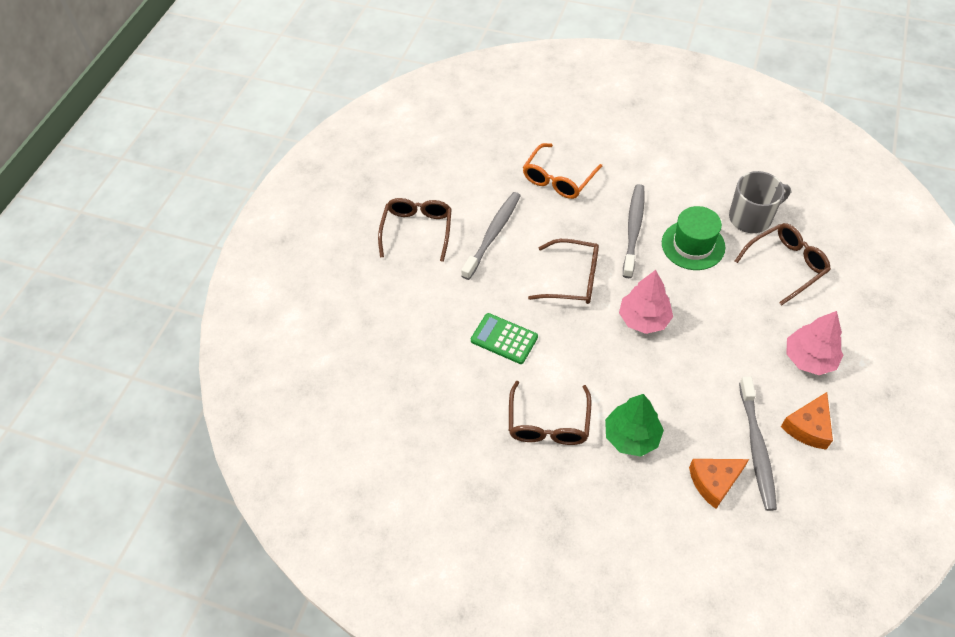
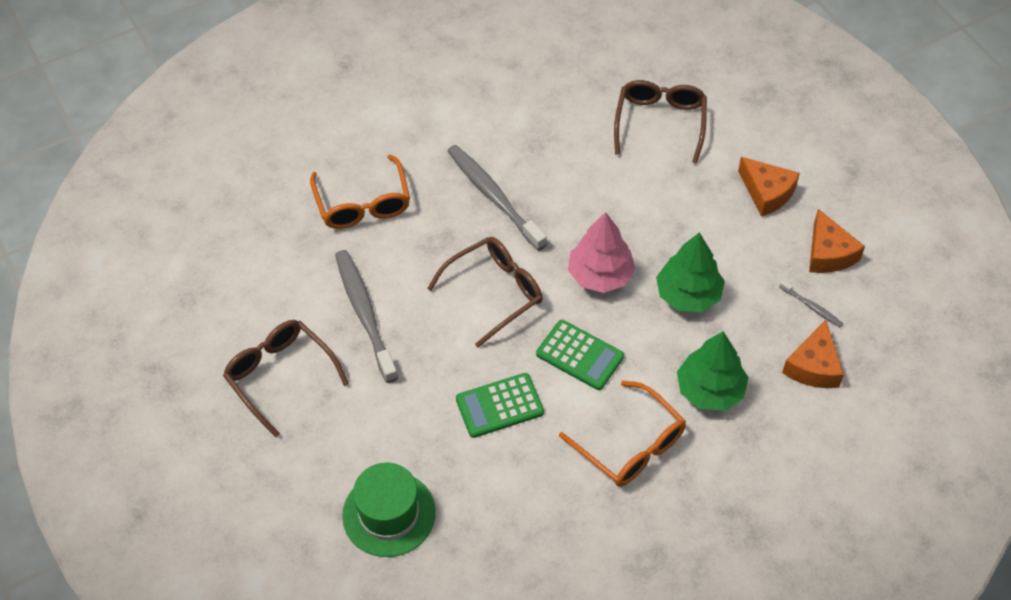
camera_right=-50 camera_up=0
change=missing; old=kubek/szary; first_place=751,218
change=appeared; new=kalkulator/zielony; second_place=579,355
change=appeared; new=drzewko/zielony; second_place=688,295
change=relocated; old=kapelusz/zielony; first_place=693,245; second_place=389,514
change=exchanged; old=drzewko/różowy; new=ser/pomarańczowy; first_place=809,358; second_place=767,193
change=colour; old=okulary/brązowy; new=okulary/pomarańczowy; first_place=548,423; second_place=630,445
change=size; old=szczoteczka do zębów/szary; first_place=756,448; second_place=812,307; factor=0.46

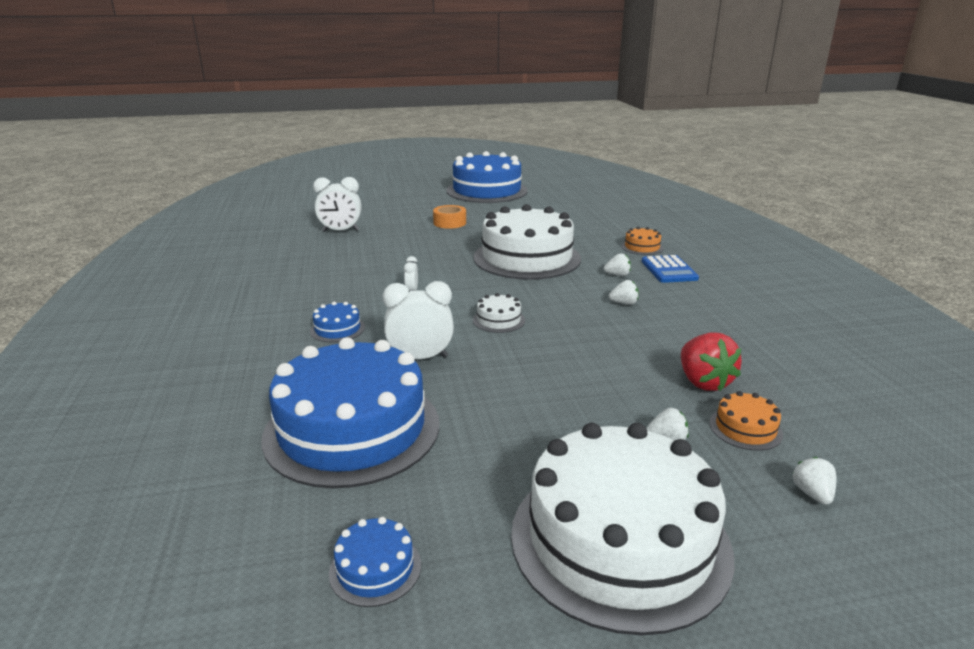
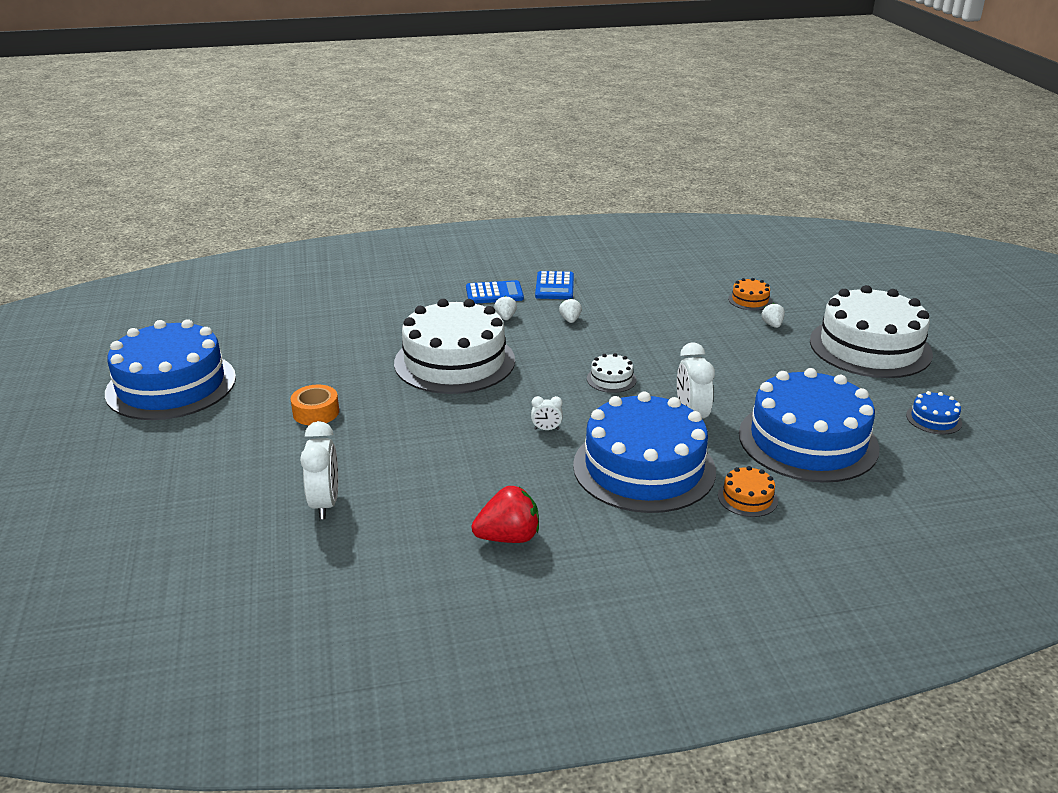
camera_right=-90 camera_up=5
change=missing; old=truskawka/biały; first_place=812,494
change=appeared; new=kalkulator/niebieski; second_place=554,286
change=relocated; old=tort/pomarańczowy; first_place=642,247; second_place=747,498
change=relocated; old=truskawka/czerwony; first_place=703,382; second_place=508,537
change=size; old=tort/niebieski; first_place=337,329; second_place=644,468; factor=2.5

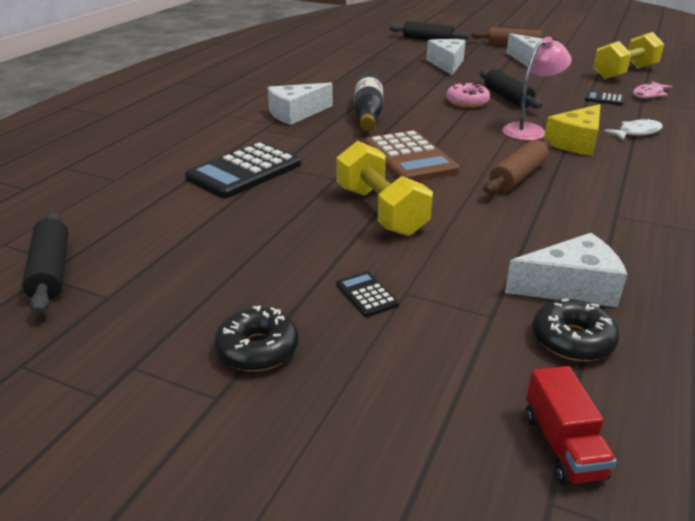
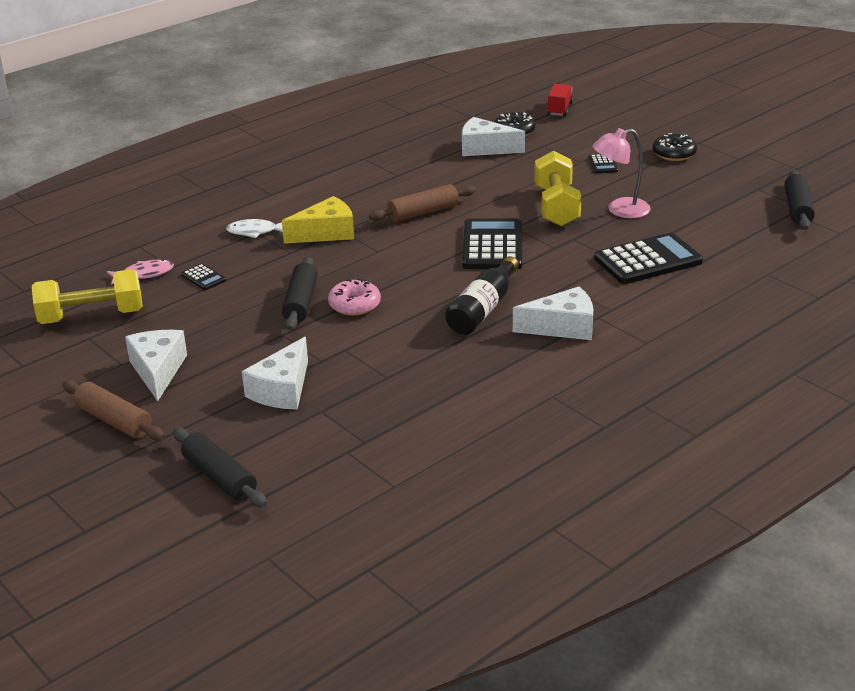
camera_right=-155 camera_up=0
change=relocated; old=lampka/różowy; first_place=530,130; second_place=620,210
change=colour; old=kalkulator/brązowy; new=kalkulator/czarny; first_place=409,158; second_place=492,246

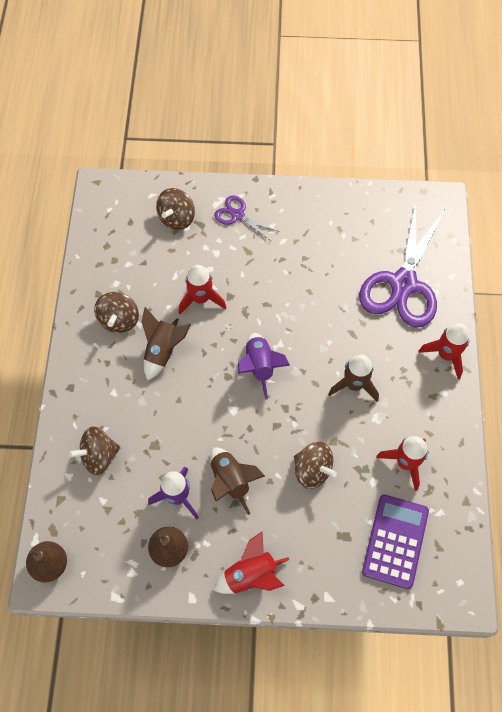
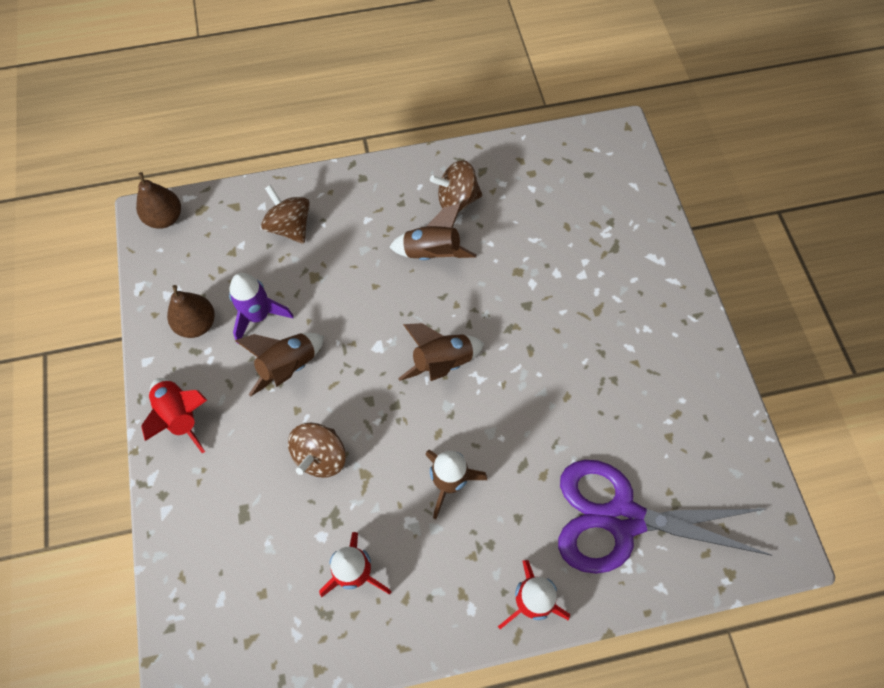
camera_right=75 camera_up=0
change=missing; old=bączek/brązowy; first_place=177,218
change=missing; old=rakieta/czerwony; first_place=201,299
change=missing; old=nożyczki/fioletowy; first_place=237,215
change=missing; old=kalkulator/fioletowy; first_place=395,541
change=colour; old=rakieta/fioletowy; new=rakieta/brązowy; first_place=260,366; second_place=442,363

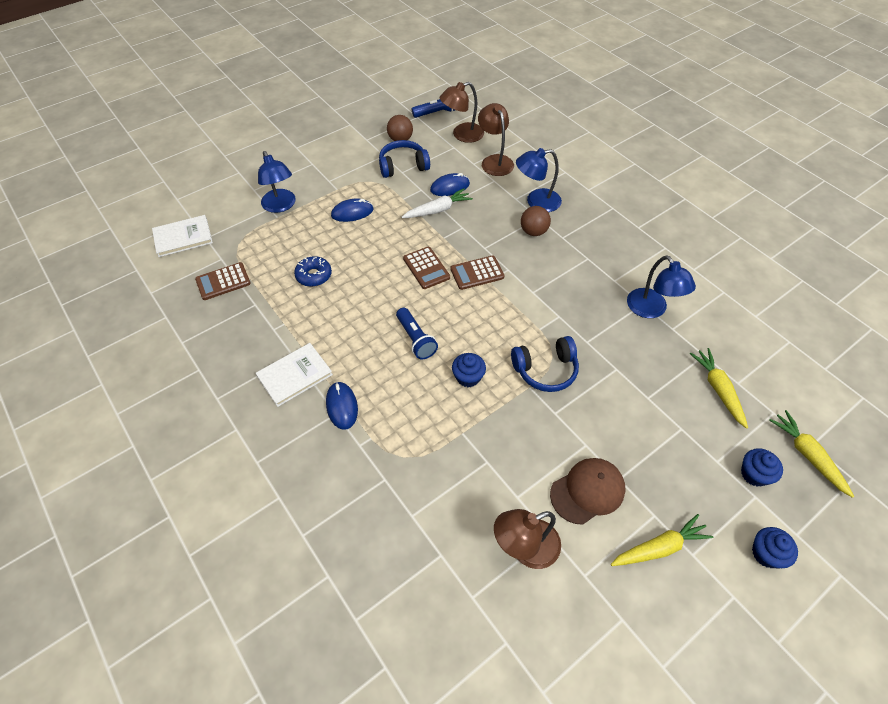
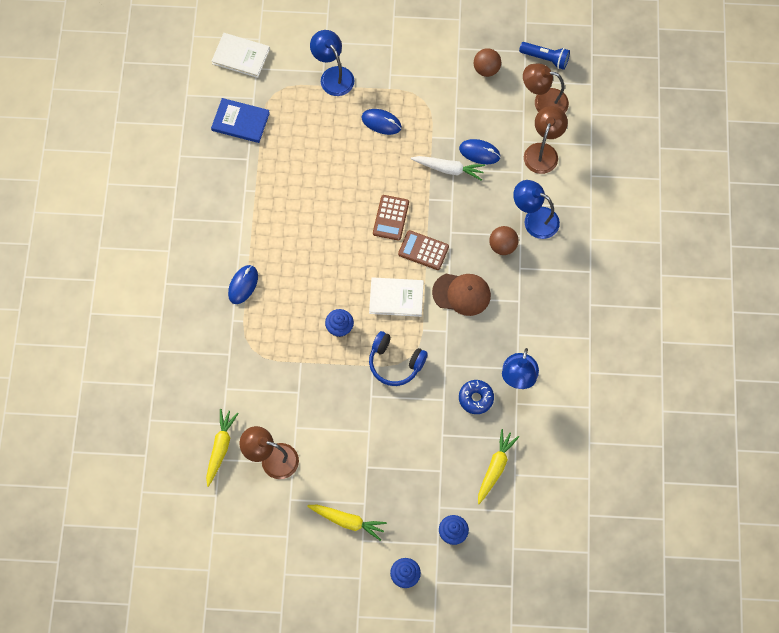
camera_right=40 camera_up=15
change=missing; old=słuchawki/niebieski; first_place=403,166
change=missing; old=latarka/niebieski; first_place=416,339
change=relocated; old=książka/biały; first_place=294,375; second_place=396,297
change=relocated; old=donut/niebieski; first_place=314,275; second_place=476,398
change=relocated; old=czapka/brązowy; first_place=587,491; second_place=461,294
change=relocated; old=marchewka/żółty; first_place=807,455; second_place=220,448
change=exchanged; old=kalkulator/brązowy; new=książka/niebieski; first_place=223,282; second_place=240,122
change=spun; old=lampka/niebieski; first_place=281,206; second_place=333,75; degrees=135

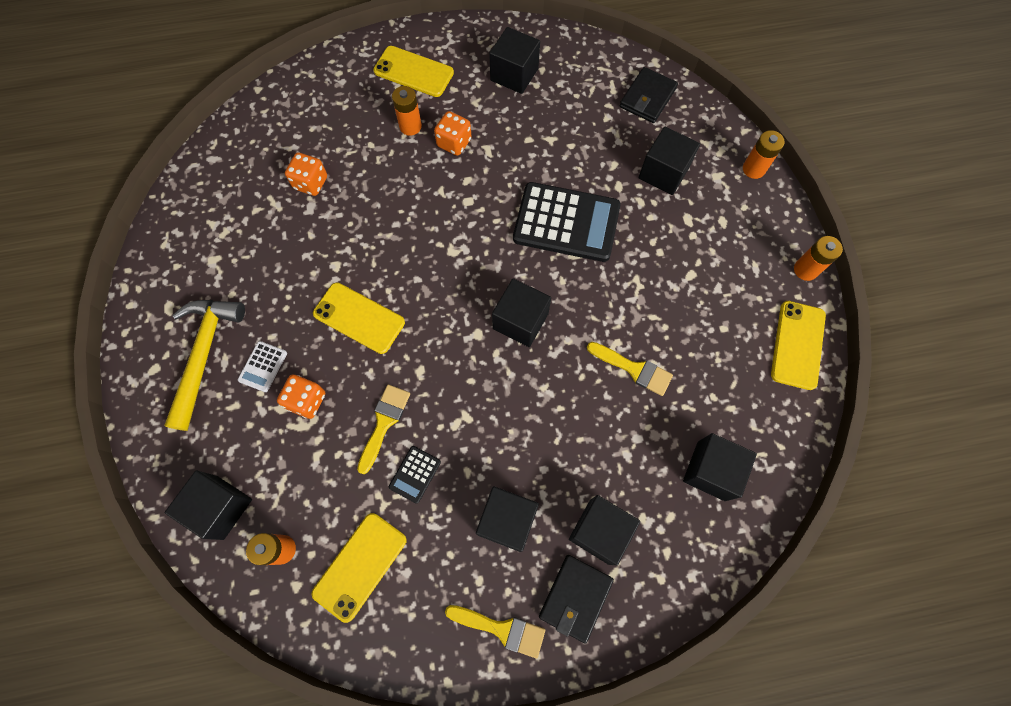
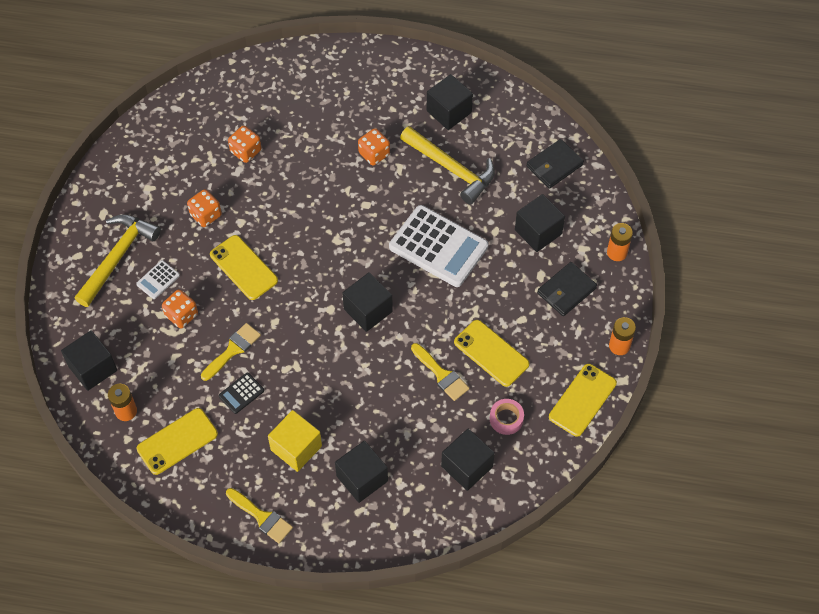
camera_right=20 camera_up=-10
change=missing; old=bateria/pomarańczowy; first_place=410,126
change=appeared; new=kostka do gry/pomarańczowy; second_place=206,215
change=appeared; new=młotek/żółty; second_place=451,169
change=appeared; new=taśma klejąca/różowy; second_place=506,419
change=relocated; old=telefon/żółty; first_place=413,72; second_place=491,353
change=relocated; old=portfel/czarny; first_place=575,597; second_place=566,290
change=colour; old=sześcian/czarny; new=sześcian/żółty; first_place=507,521; second_place=296,448
change=colour; old=kalkulator/czarny; new=kalkulator/biały; first_place=566,223; second_place=438,246

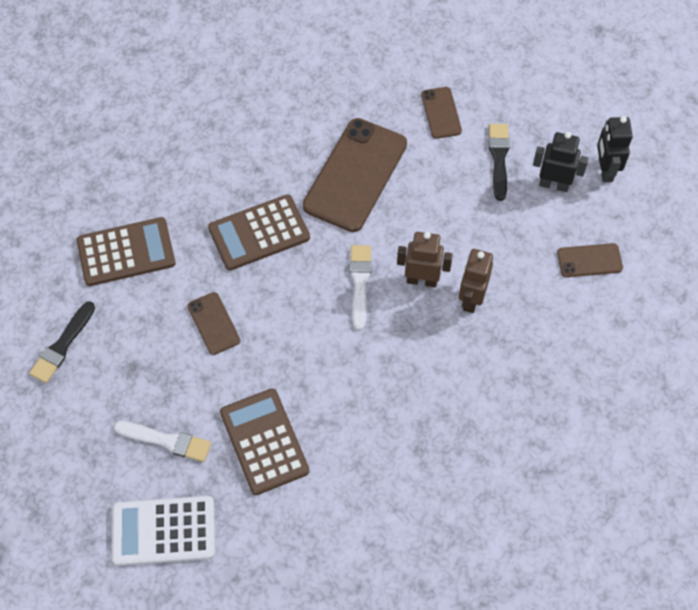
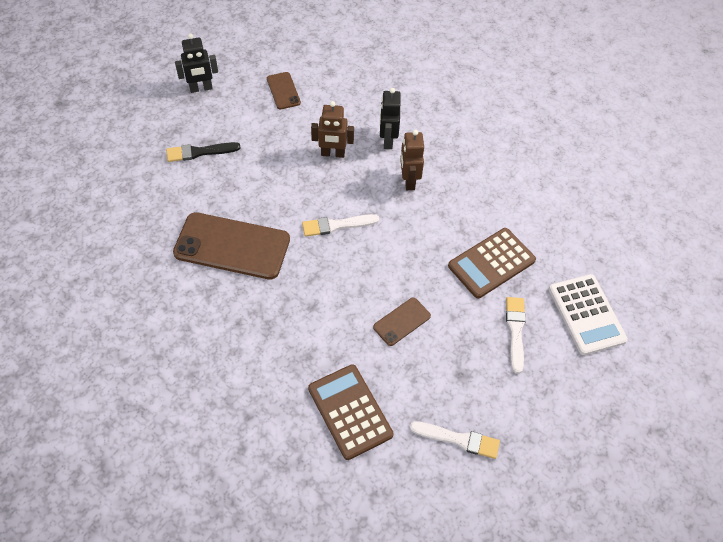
camera_right=-105 camera_up=-5
change=missing; old=kalkulator/brązowy; first_place=259,233
change=missing; old=telefon/brązowy; first_place=441,113
change=relocated; old=robot/brązowy; first_place=421,280; second_place=409,181
change=relocated; old=robot/czarny; first_place=553,184; second_place=387,140
change=colour; old=pędzel/czarny; new=pędzel/biały; first_place=62,345; second_place=458,439

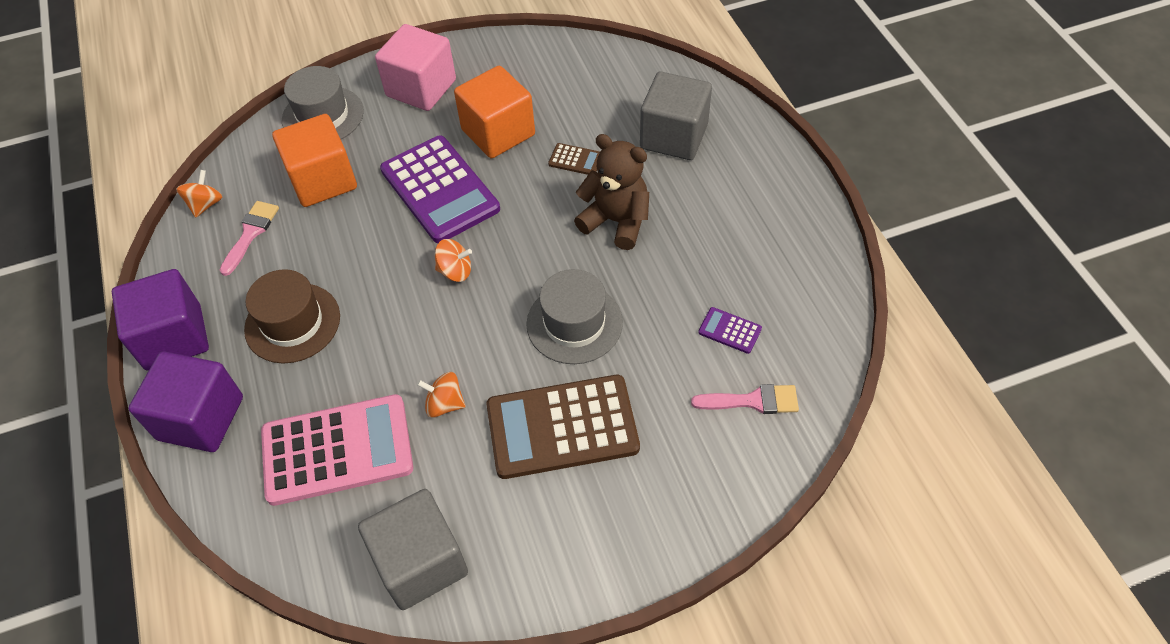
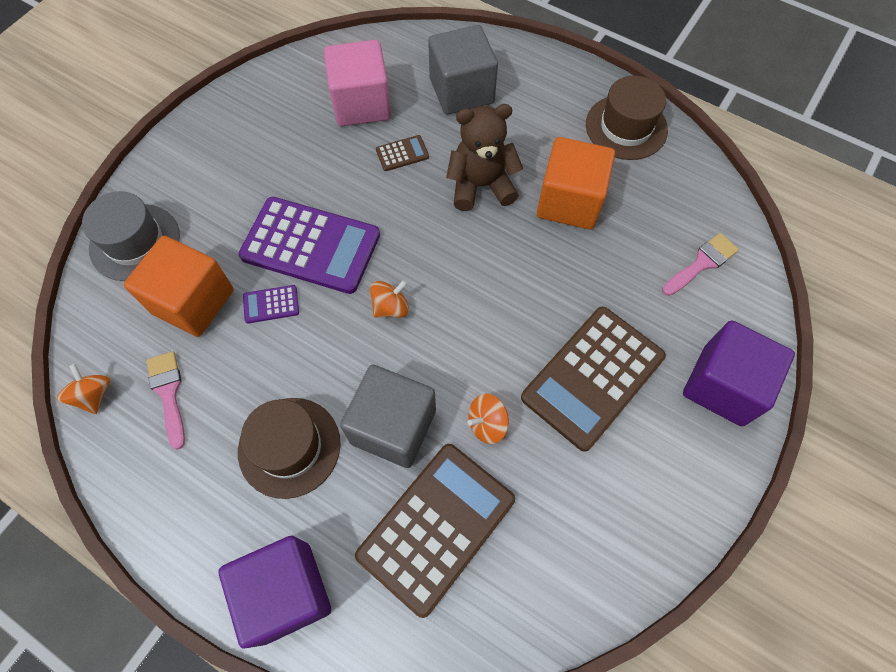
camera_right=-40 camera_up=10
change=missing; old=kapelusz/szary; first_place=574,323
change=appeared; new=kapelusz/brązowy; second_place=626,127
change=relocated; old=sześcian/fioletowy; first_place=174,337; second_place=723,385
change=relocated; old=sześcian/szary; first_place=420,562; second_place=393,426
change=relocated; old=sześcian/różowy; first_place=421,88; second_place=361,104
change=relocated; old=sześcian/pomarańczowy; first_place=498,132; second_place=569,201
change=relocated; old=kalkulator/fioletowy; first_place=729,330; second_place=271,304
change=colour; old=kalkulator/różowy; new=kalkulator/brązowy; first_place=337,450; second_place=436,527

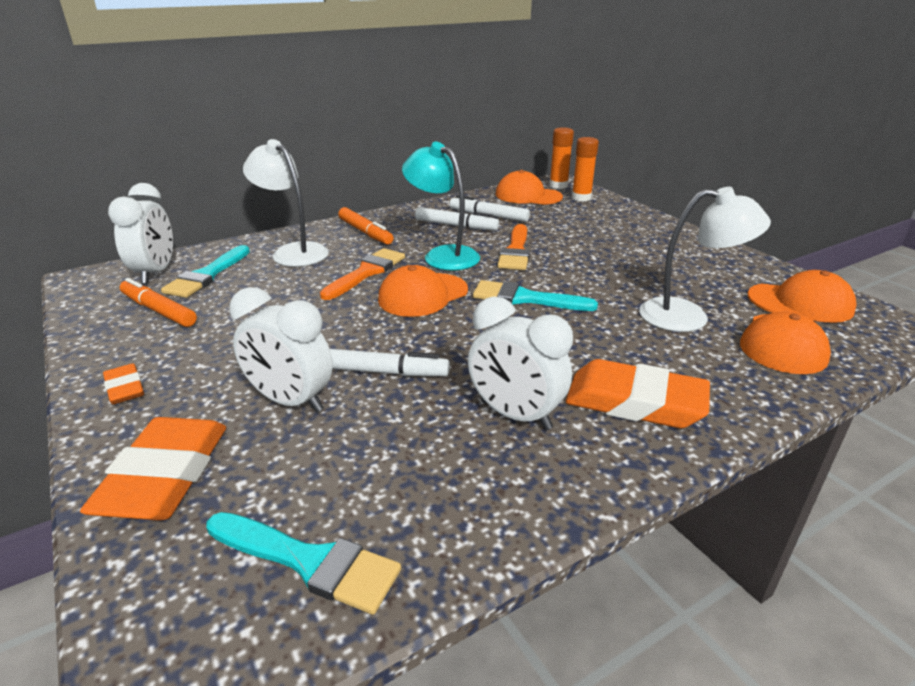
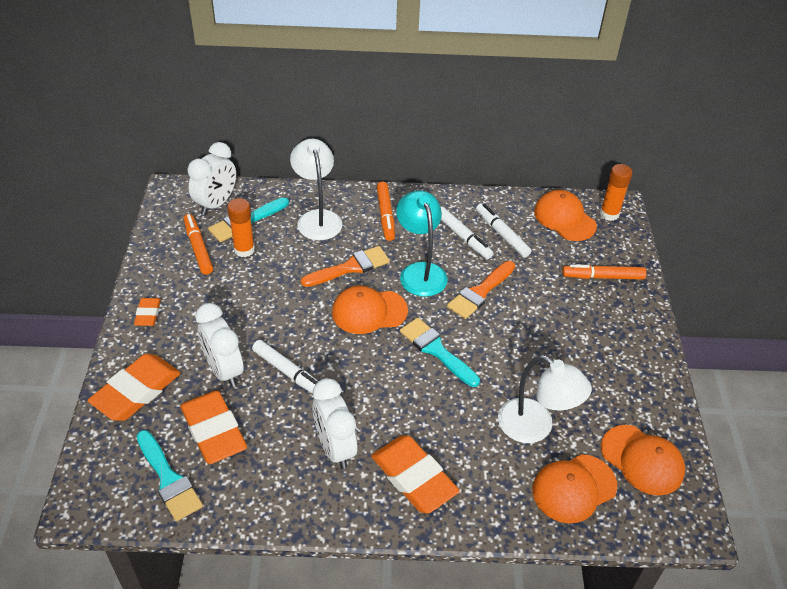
camera_right=30 camera_up=15
change=appeared; new=gumka do mazania/pomarańczowy; second_place=214,430
change=appeared; new=flamaster/pomarańczowy; second_place=602,277
change=relocated; old=klej w sztyfcie/pomarańczowy; first_place=581,198; second_place=244,250

